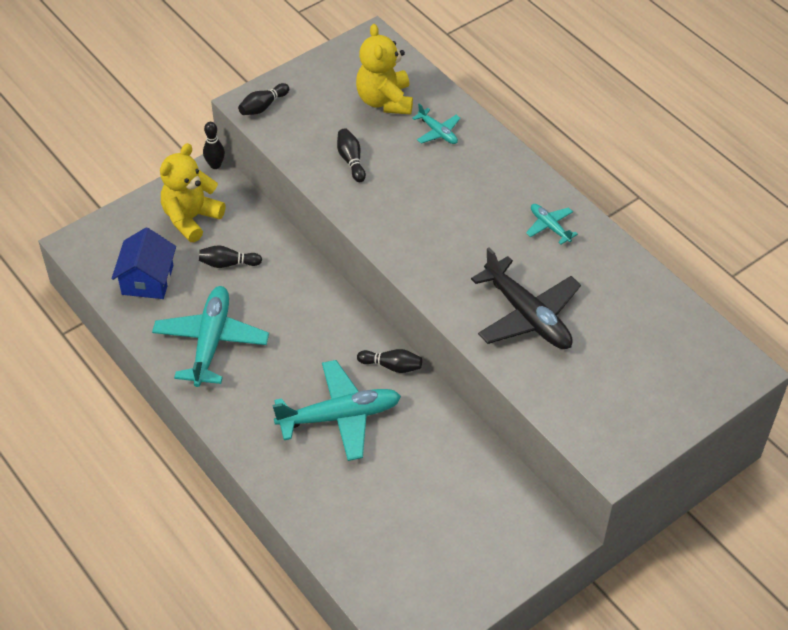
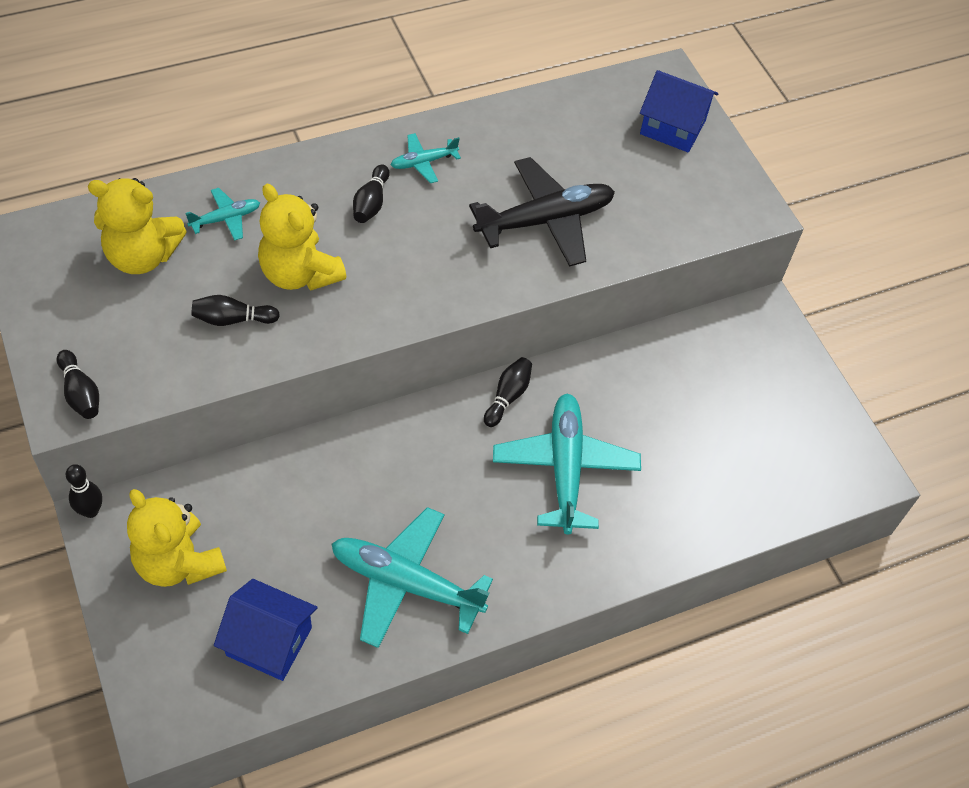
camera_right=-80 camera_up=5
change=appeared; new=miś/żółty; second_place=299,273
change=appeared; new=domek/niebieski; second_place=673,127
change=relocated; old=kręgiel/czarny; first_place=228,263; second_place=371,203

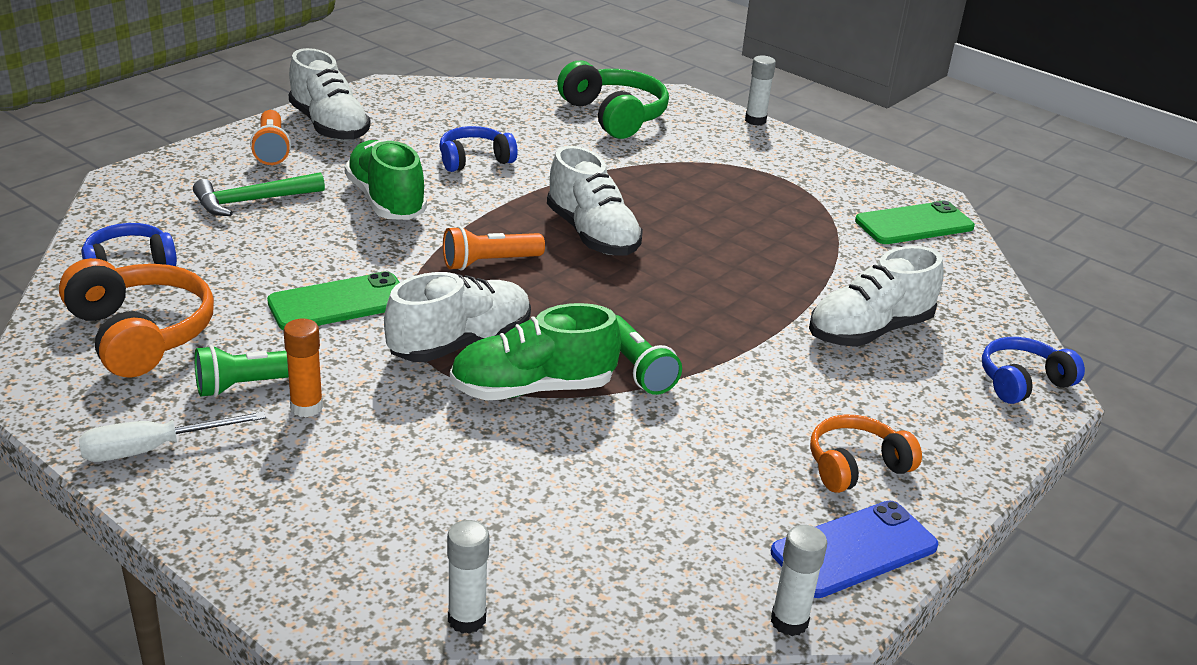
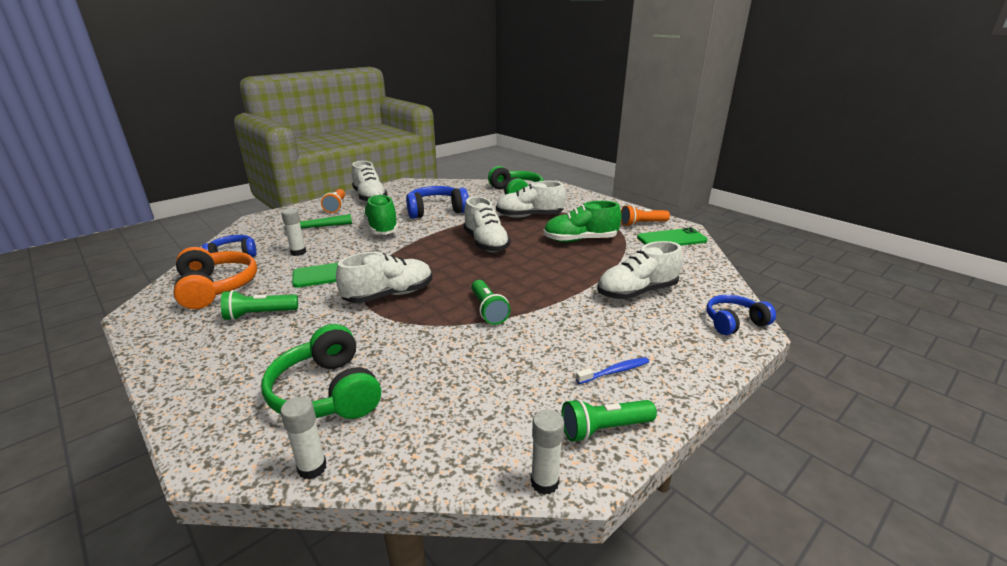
camera_right=10 camera_up=-5
change=missing; old=śrubokręt/biały; first_place=152,449
change=missing; old=klej w sztyfcie/pomarańczowy; first_place=306,407
change=appeared; new=słuchawki/zielony; second_place=327,392
change=appeared; new=but/biały; second_place=529,216
change=relocated; old=latarka/pomarańczowy; first_place=489,263; second_place=642,224
change=relocated; old=but/zielony; first_place=532,388; second_place=580,240
change=relocated; old=klej w sztyfcie/biały; first_place=755,120; second_place=298,252
change=exchanged; old=telefon/niebieski; new=latarka/zielony; first_place=854,550; second_place=604,429
change=exchanged; old=słuchawki/pomarańczowy; new=szczoteczka do zębów/niebieski; first_place=856,466; second_place=615,371
change=size; old=słuchawki/niebieski; first_place=474,160; second_place=436,211; factor=1.57

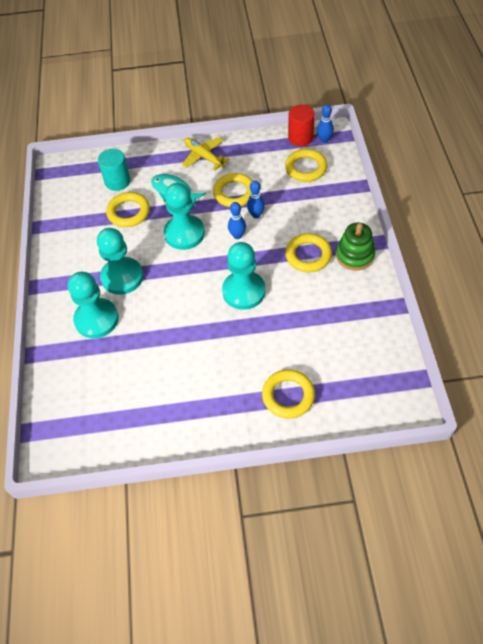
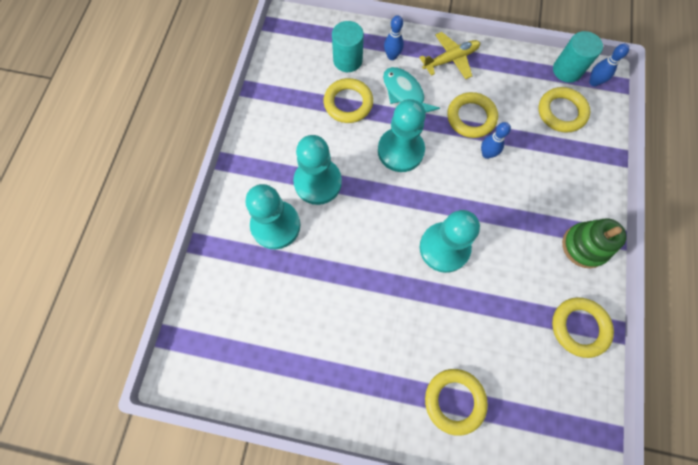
camera_right=15 camera_up=15
change=relocated; old=kręgiel/niebieski; first_place=237,235; second_place=392,56
change=relocated; old=pierścień/żółty; first_place=308,255; second_place=579,327
change=colour; old=walec/czerwony; new=walec/turkusowy; first_place=300,137; second_place=567,70
change=spun; old=samolot/żółty; first_place=204,157; second_place=450,60; degrees=90

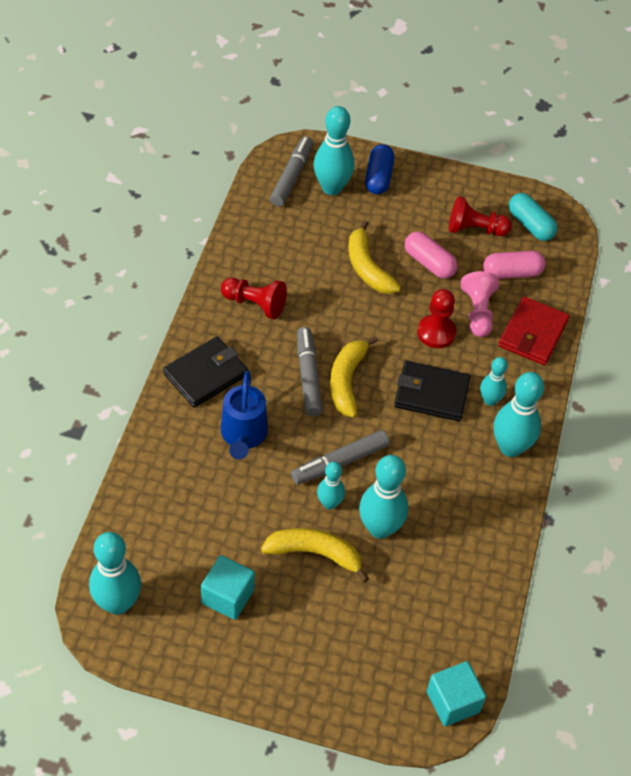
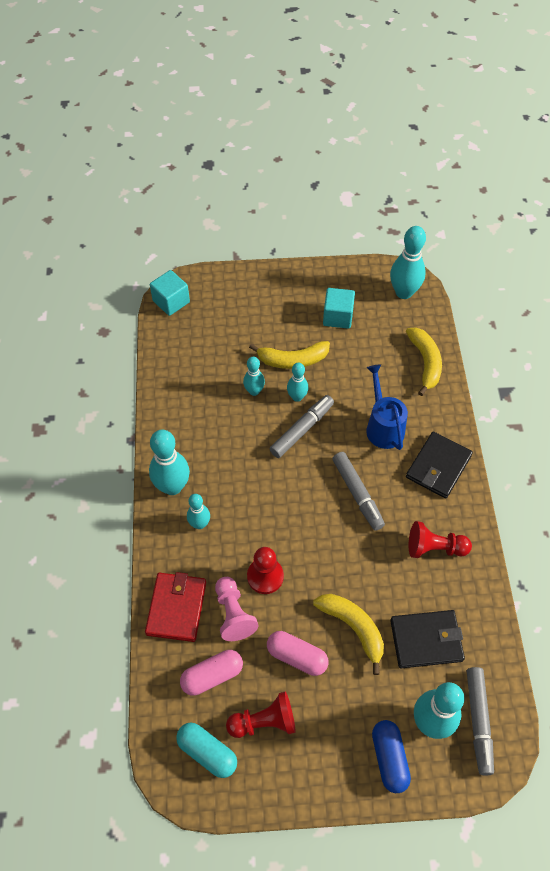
camera_right=165 camera_up=5
change=relocated; old=banan/żółty; first_place=347,381; second_place=425,363
change=relocated; old=portfel/czarny; first_place=431,394; second_place=426,640
change=size; old=kręgiel/turkusowy; first_place=380,528; second_place=254,391; factor=0.58

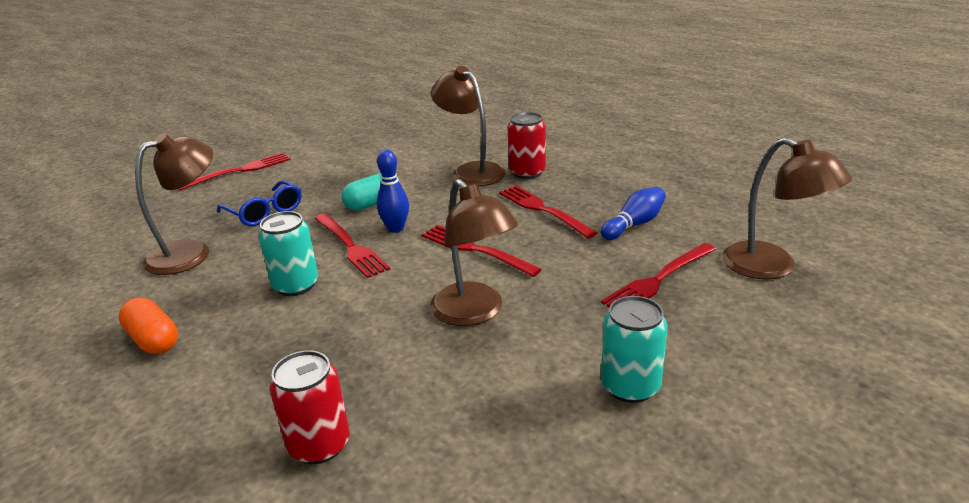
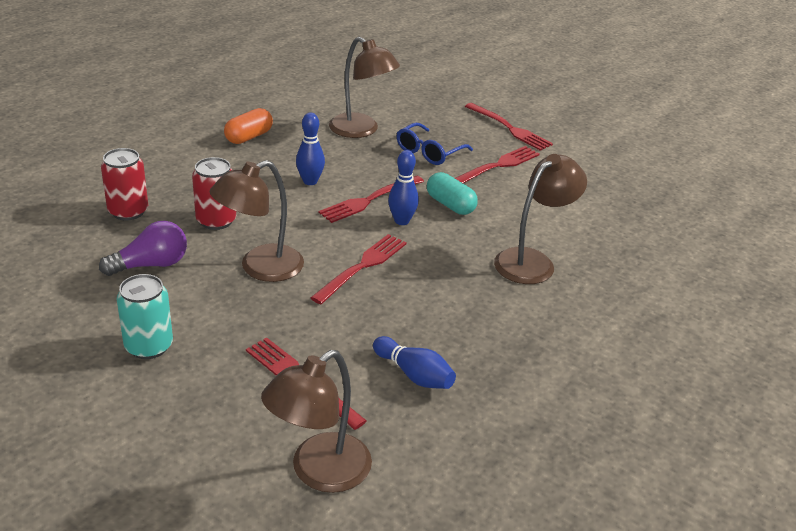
camera_right=80 camera_up=5
change=appeared; new=żarówka/fioletowy; second_place=151,265
change=relocated; old=widelec/czerwony; first_place=542,210; second_place=498,166
change=relocated; old=puszka/czerwony; first_place=527,172; second_place=216,221
change=exchanged; old=puszka/turkusowy; new=kręgiel/niebieski; first_place=296,285; second_place=310,181

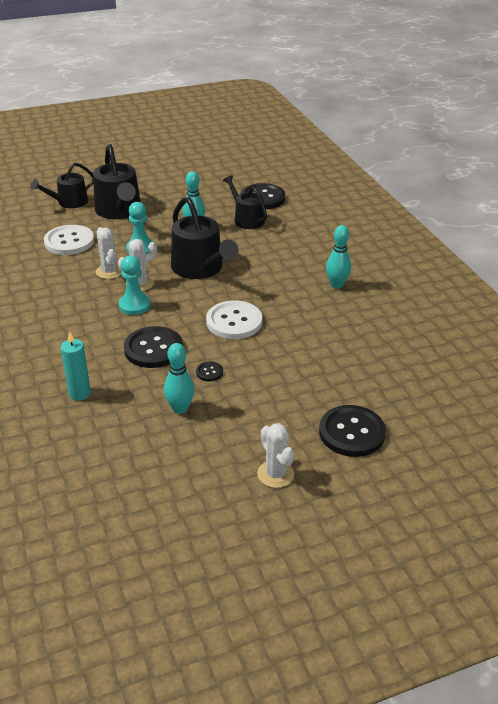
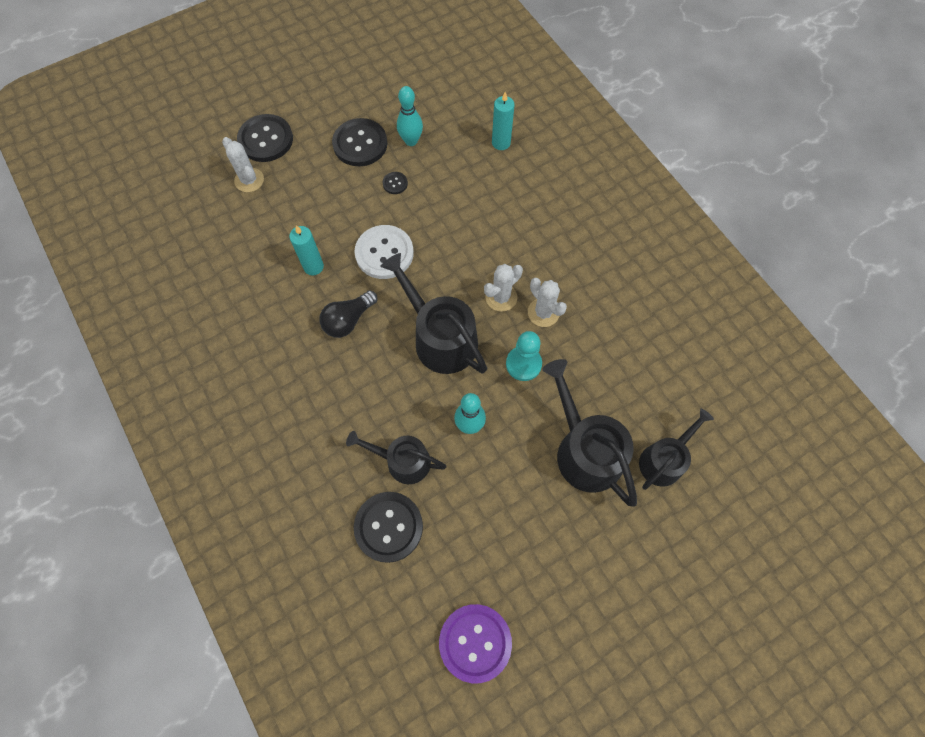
camera_right=170 camera_up=30
change=missing; old=guzik/biały; first_place=69,242
change=missing; old=pionek/turkusowy; first_place=134,305
change=missing; old=kręgiel/turkusowy; first_place=336,285
change=appeared; new=świeca/turkusowy; second_place=313,266
change=appeared; new=żarówka/czarny; second_place=348,320
change=appeared; new=guzik/fioletowy; second_place=475,642
change=relocated; old=guzik/czarny; first_place=153,349; second_place=360,144
change=relocated; old=kaktus/biały; first_place=275,474; second_place=249,180
change=spun; old=konewka/czarny; first_place=247,219; second_place=403,461; degrees=150

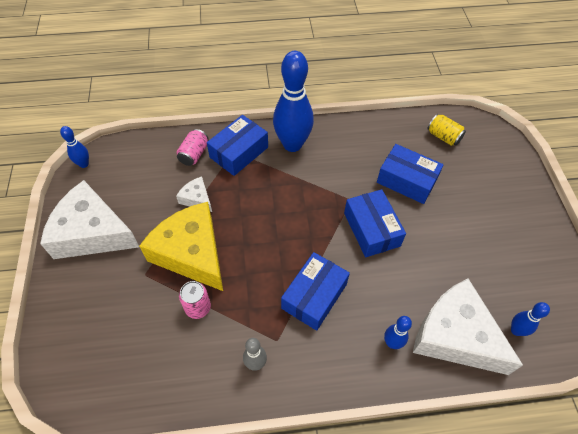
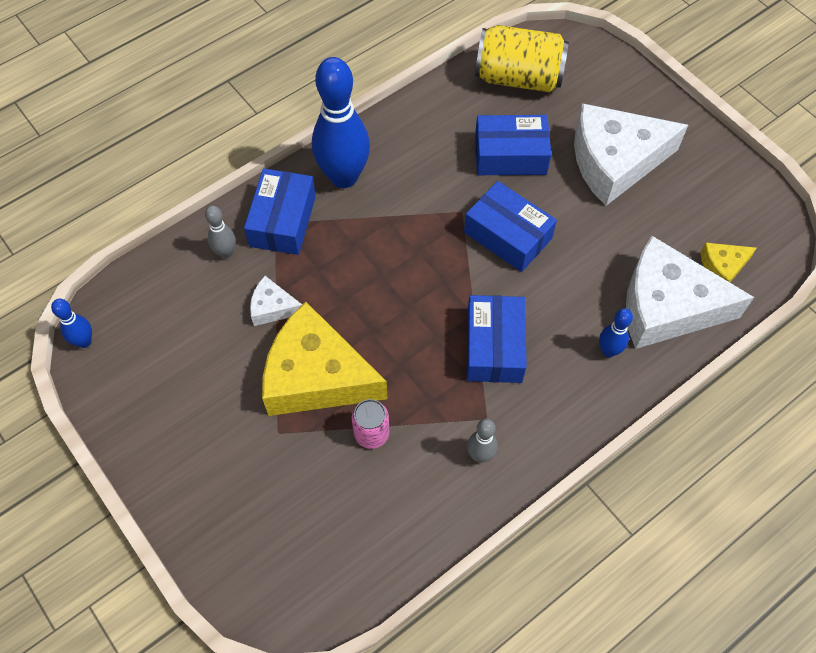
camera_right=-30 camera_up=5
change=relocated; old=ser/biały; first_place=92,232; second_place=615,161
change=exchanged; old=puszka/różowy; new=kręgiel/szary; first_place=194,154; second_place=226,253
change=exchanged; old=kręgiel/niebieski; new=ser/żółty; first_place=516,330; second_place=722,267
change=size; old=puszka/żółty; first_place=443,137; second_place=518,77; factor=1.89

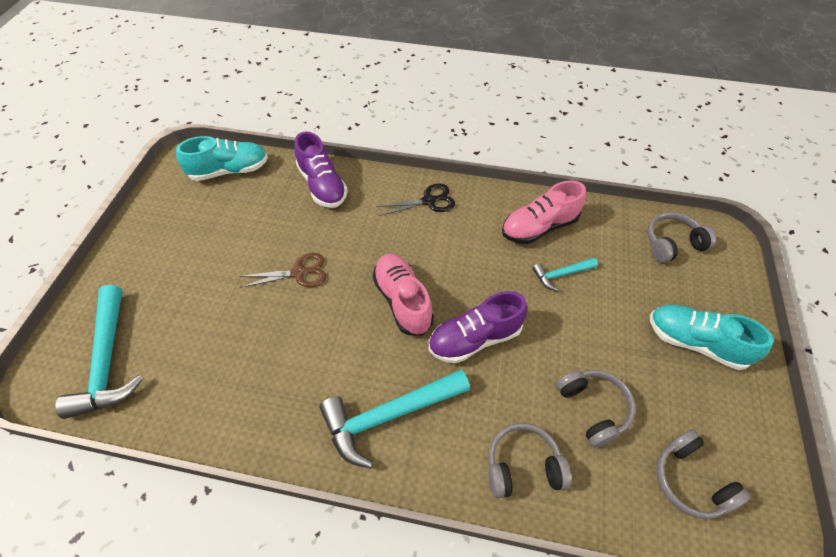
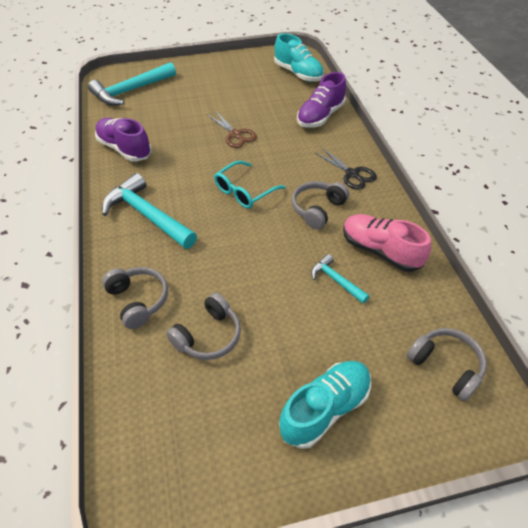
camera_right=65 camera_up=-5
change=relocated; old=but/fioletowy; first_place=475,338; second_place=125,149
change=relocated; old=słuchawki/szary; first_place=690,480; second_place=317,209
change=exchanged; old=but/różowy; new=okulary/turkusowy; first_place=403,301; second_place=244,191
change=spun; old=but/turkusowy; first_place=695,342; second_place=325,409; degrees=45

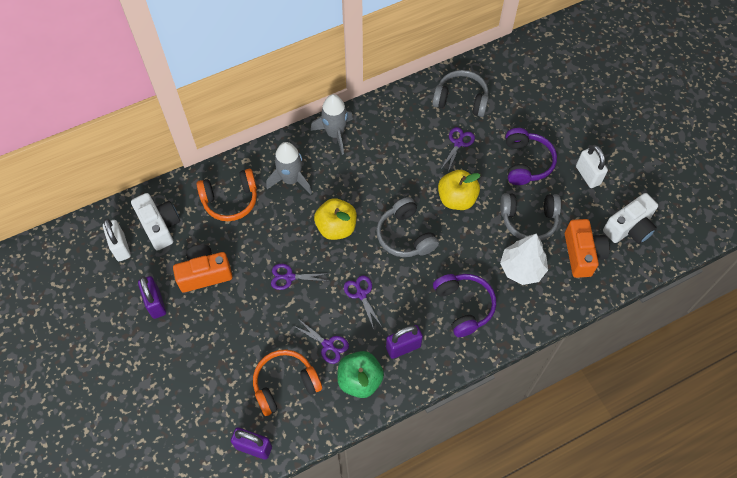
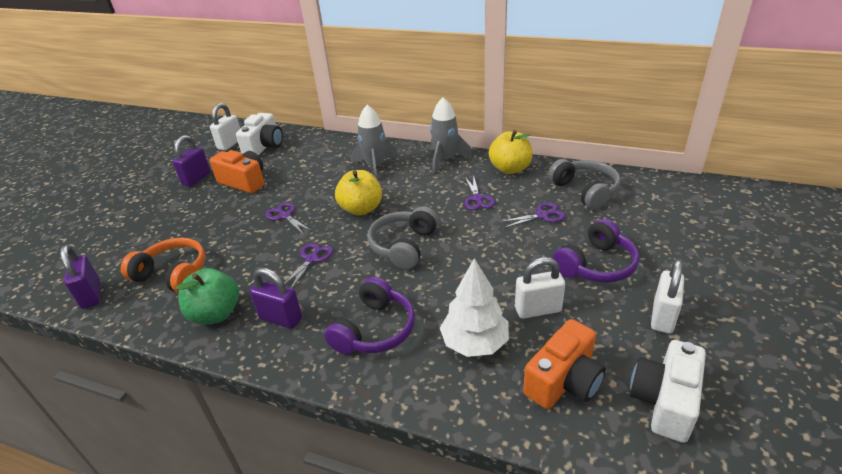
camera_right=50 camera_up=-25
change=missing; old=słuchawki/pomarańczowy; first_place=230,200
change=relocated; old=nożyczki/fioletowy; first_place=328,345; second_place=477,199
change=relocated; old=jabłko/żółty; first_place=456,199; second_place=510,169
change=exchanged; old=słuchawki/szary; new=kłódka/biały; first_place=528,220; second_place=537,309
change=spun; old=aparat fotograficzny/biały; first_place=629,228; second_place=664,401; degrees=105

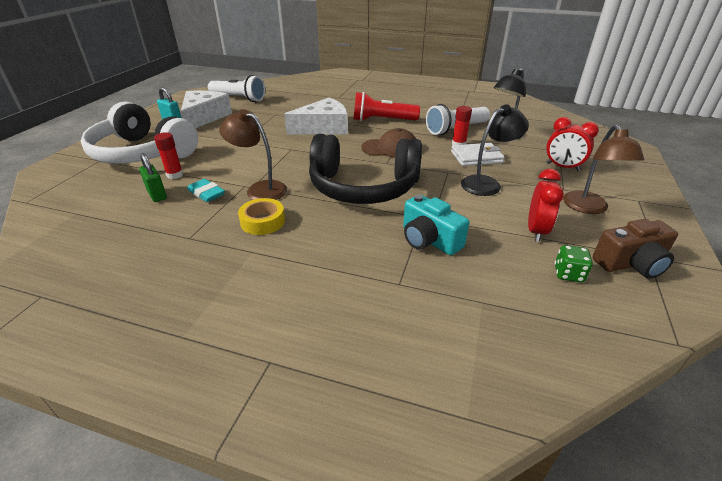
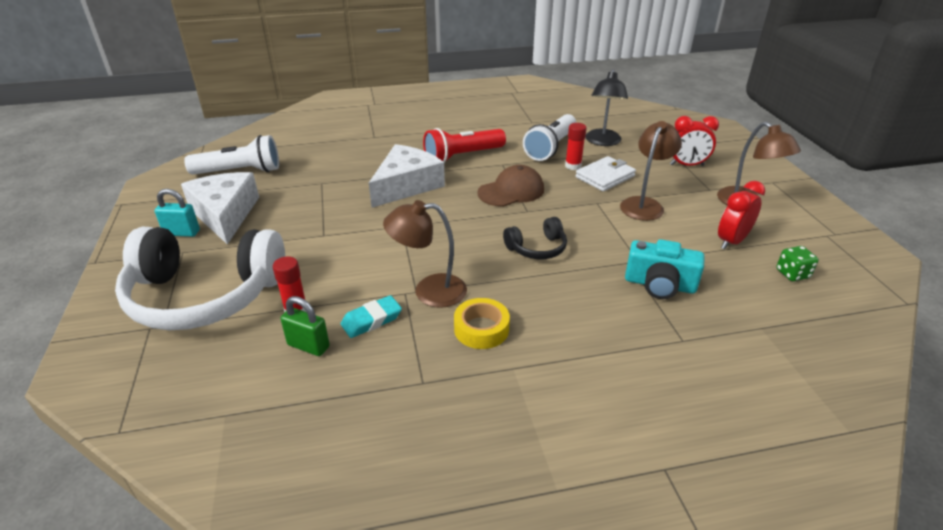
camera_right=-30 camera_up=0
change=missing; old=aparat fotograficzny/brązowy; first_place=631,263
change=colour; old=lampka/czarny; new=lampka/brązowy; first_place=487,183; second_place=644,204
change=spun; old=gumka do mazania/turkusowy; first_place=206,193; second_place=371,320; degrees=-45
change=spun; old=budzik/czerwony; first_place=536,231; second_place=731,241; degrees=-120
change=size; old=słuchawki/czarny; first_place=363,187; second_place=537,248; factor=0.44

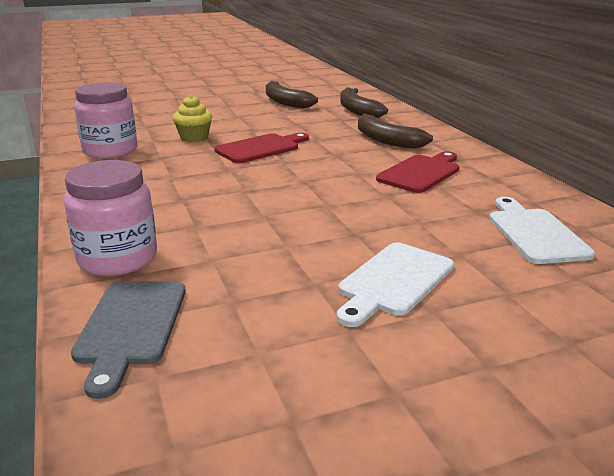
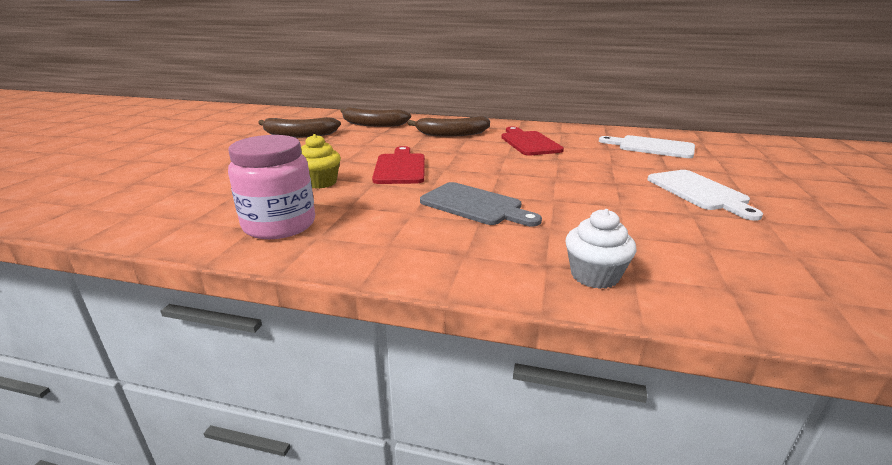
camera_right=-55 camera_up=0
change=relocated; old=deska do krojenia/szary; first_place=131,326; second_place=475,205
change=exchanged; old=słoik/różowy; new=muffinka/biały; first_place=118,258; second_place=594,275

